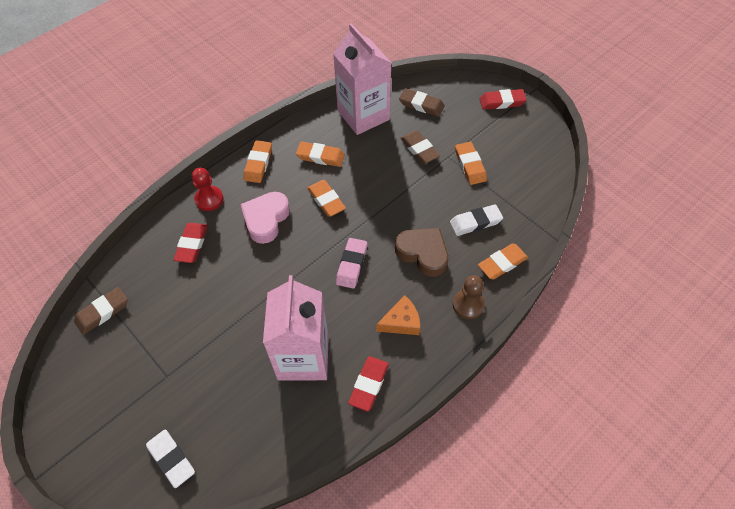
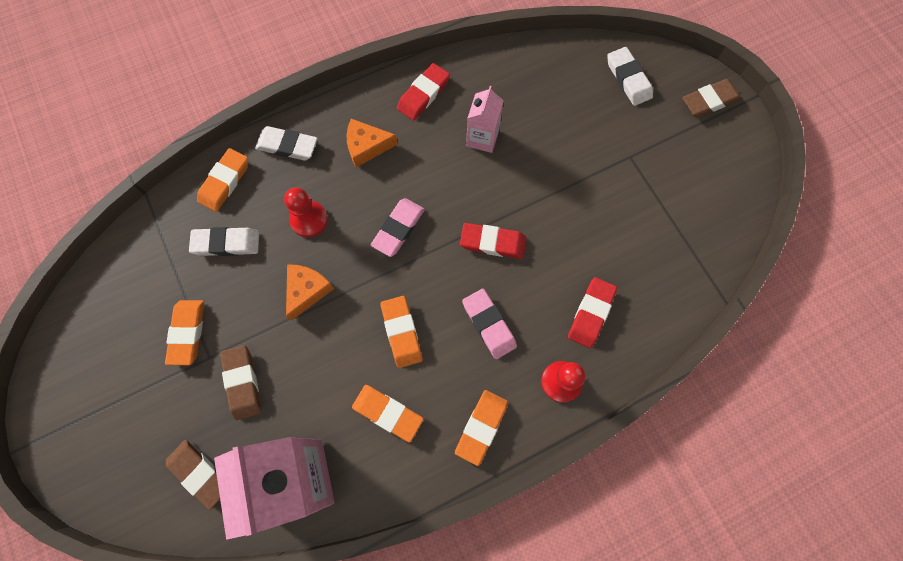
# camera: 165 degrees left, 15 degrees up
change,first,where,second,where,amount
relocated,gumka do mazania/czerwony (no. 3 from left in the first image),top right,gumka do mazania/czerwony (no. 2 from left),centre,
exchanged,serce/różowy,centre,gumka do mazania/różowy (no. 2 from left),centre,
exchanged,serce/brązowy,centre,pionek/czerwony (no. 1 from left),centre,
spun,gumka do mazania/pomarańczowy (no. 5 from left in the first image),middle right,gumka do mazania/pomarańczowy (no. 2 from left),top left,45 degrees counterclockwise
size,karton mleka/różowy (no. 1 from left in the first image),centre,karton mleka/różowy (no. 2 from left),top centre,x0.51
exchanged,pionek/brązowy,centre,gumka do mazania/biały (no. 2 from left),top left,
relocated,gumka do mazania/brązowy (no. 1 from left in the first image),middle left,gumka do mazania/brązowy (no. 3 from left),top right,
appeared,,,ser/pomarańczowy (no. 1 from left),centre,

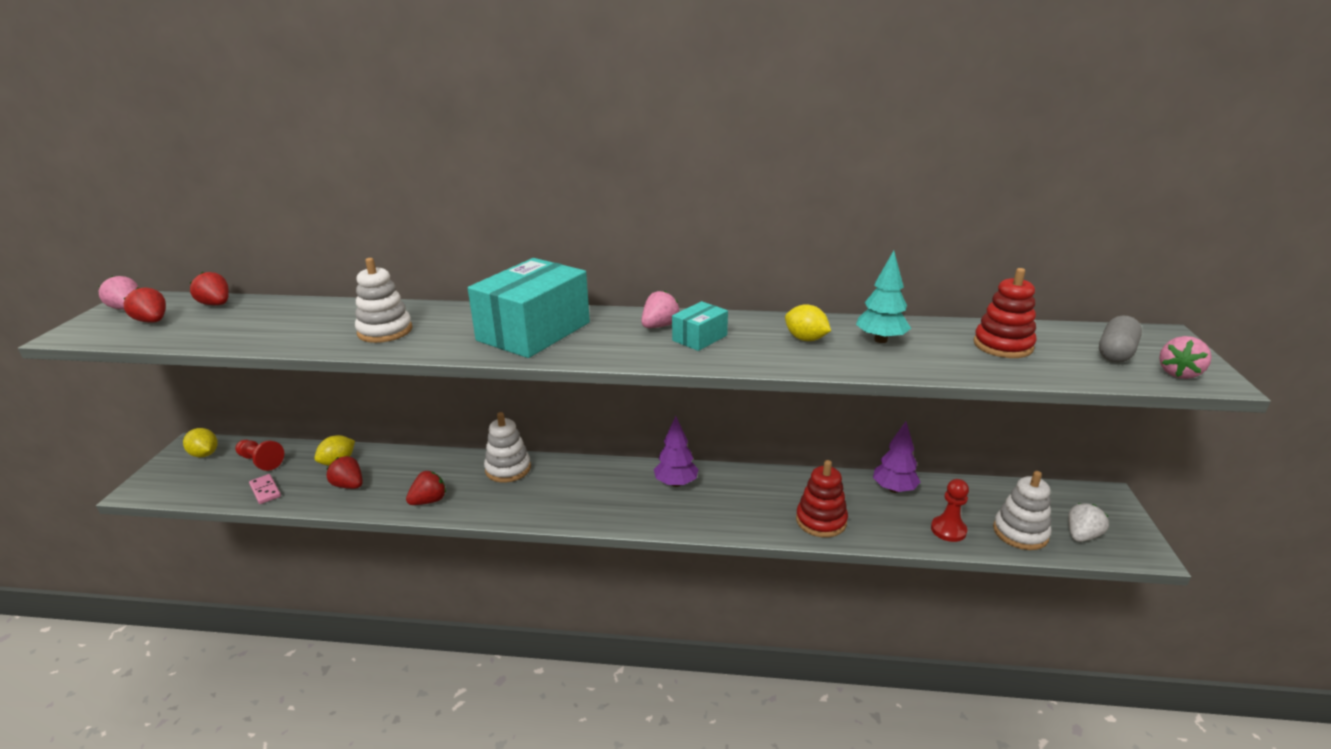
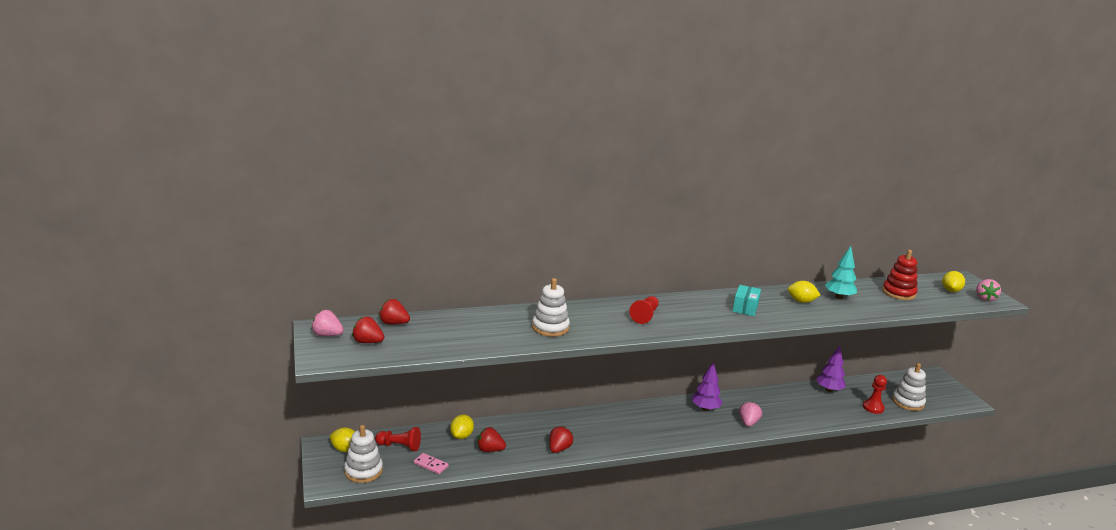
# camera: 25 degrees left, 5 degrees down
change,first,where,second,where,amount
exchanged,pudełko/turkusowy (no. 1 from left),centre,pionek/czerwony (no. 2 from left),centre,
relocated,truskawka/różowy (no. 2 from left),centre,,bottom right,
exchanged,kapsułka/szary,middle right,cytryna/żółty (no. 4 from left),middle right,
relocated,zabawka nakładanka/biały (no. 2 from left in the first image),centre,zabawka nakładanka/biały (no. 1 from left),bottom left,
missing,zabawka nakładanka/czerwony (no. 1 from left),centre,,,
missing,truskawka/biały,bottom right,,,

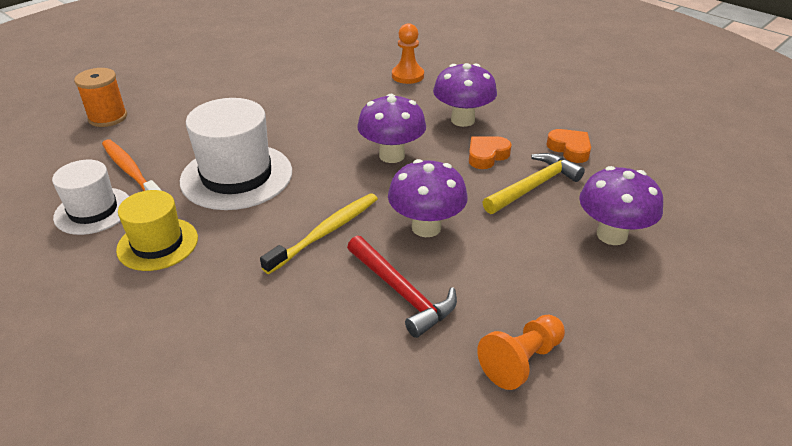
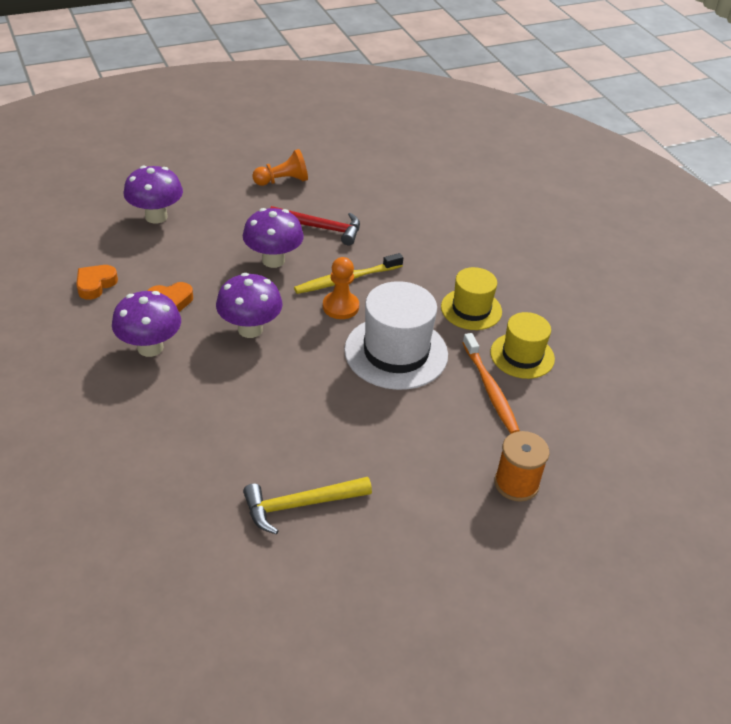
# camera: 160 degrees left, 5 degrees up
change,first,where,second,where,amount
relocated,pionek/pomarańczowy (no. 1 from left in the first image),top centre,pionek/pomarańczowy (no. 2 from left),centre,
spun,serce/pomarańczowy (no. 2 from left in the first image),top right,serce/pomarańczowy (no. 1 from left),middle left,45 degrees clockwise
relocated,młotek/żółty,middle right,,bottom centre,
colour,kapelusz/biały (no. 1 from left),middle left,kapelusz/żółty (no. 2 from left),middle right,
spun,młotek/czerwony,centre,,top centre,120 degrees clockwise

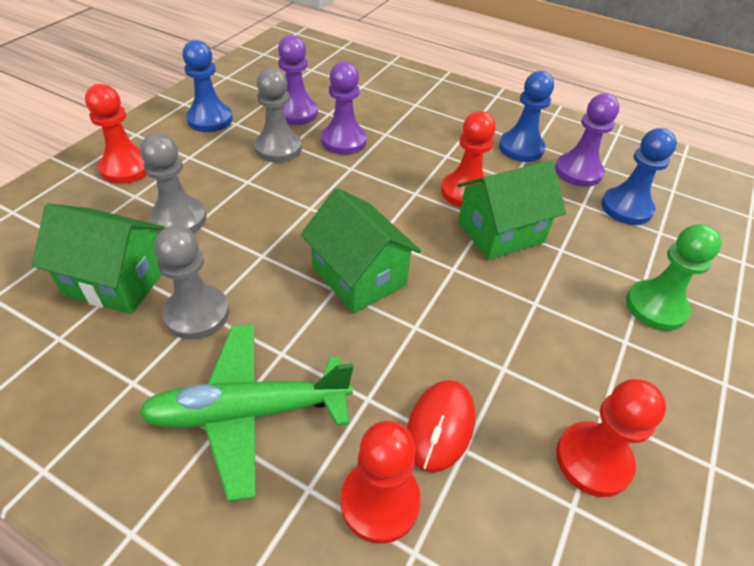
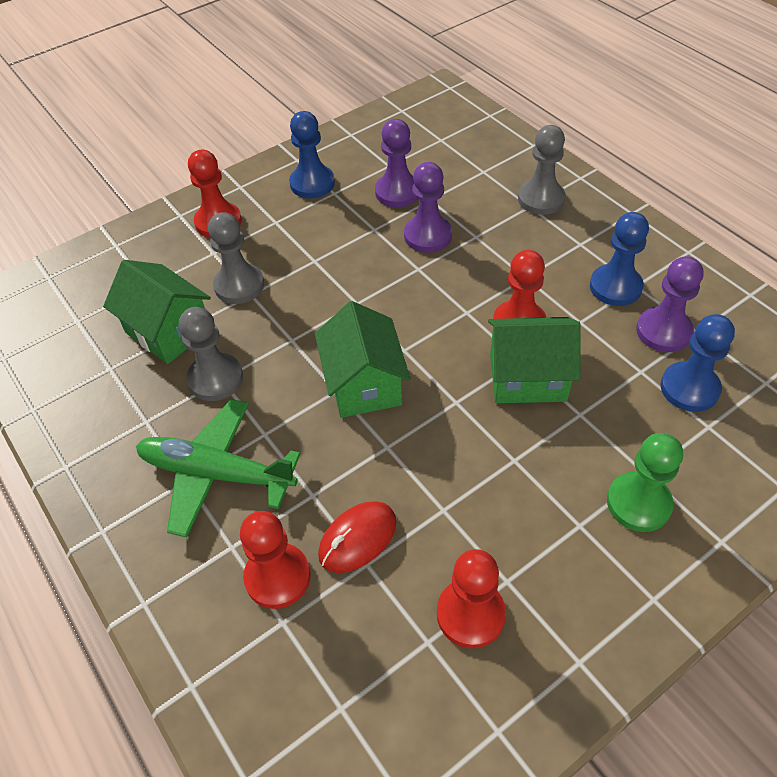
# camera: 30 degrees right, 5 degrees up
change,first,where,second,where,amount
relocated,pionek/szary (no. 3 from left),top centre,,top right,

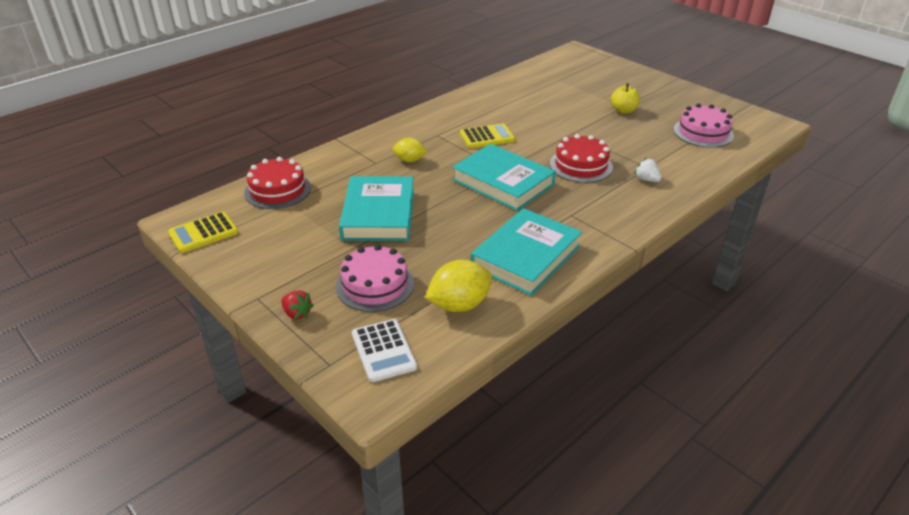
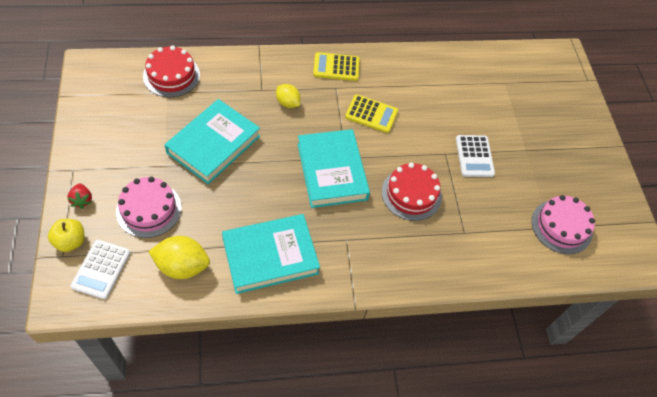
# camera: 30 degrees right, 20 degrees up
change,first,where,second,where,amount
relocated,jabłko/żółty,top right,,middle left,
missing,truskawka/biały,top right,,,
relocated,kalkulator/żółty (no. 1 from left),middle left,,top centre,
appeared,,,kalkulator/biały (no. 2 from left),middle right,

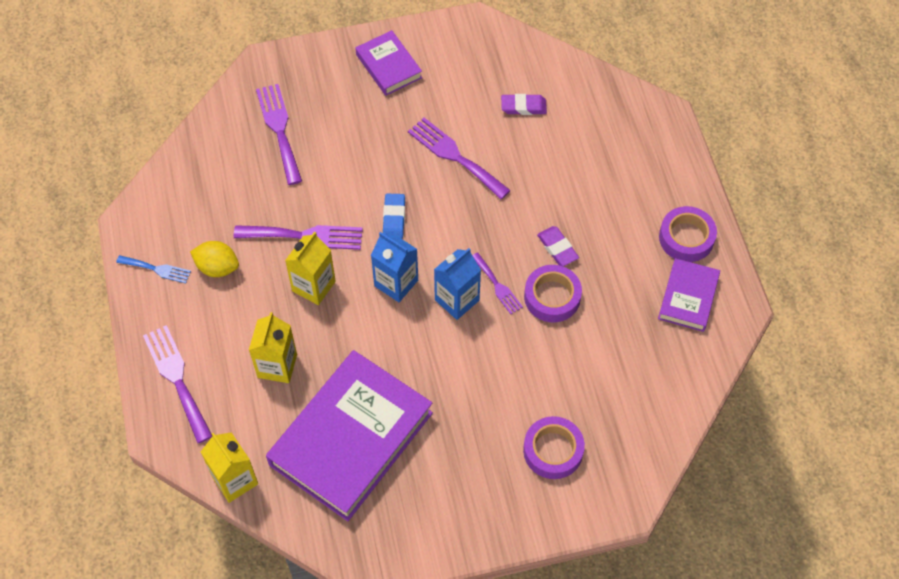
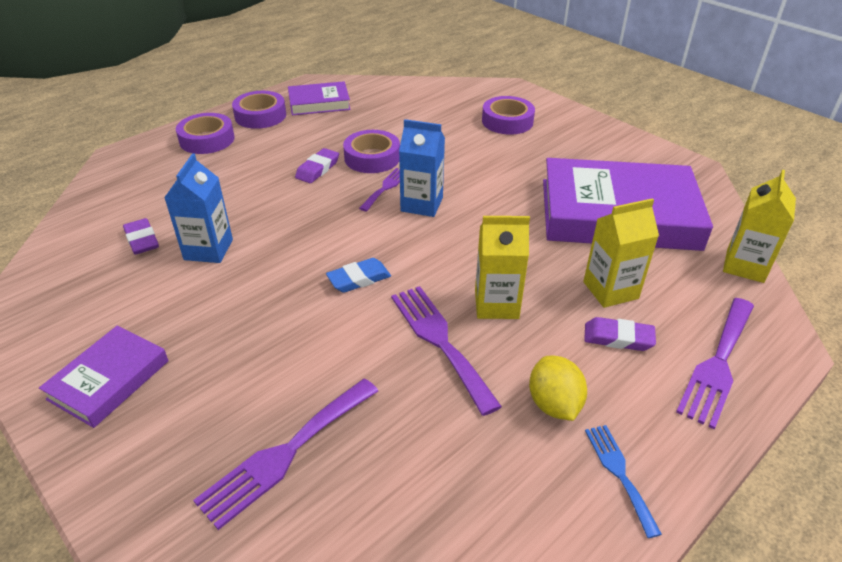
# camera: 120 degrees left, 20 degrees down
change,first,where,second,where,amount
missing,widelec/fioletowy (no. 4 from left),top centre,,,
relocated,karton mleka/niebieski (no. 1 from left),centre,,middle left,
appeared,,,taśma klejąca/fioletowy (no. 1 from left),top left,
appeared,,,gumka do mazania/fioletowy (no. 3 from left),middle right,

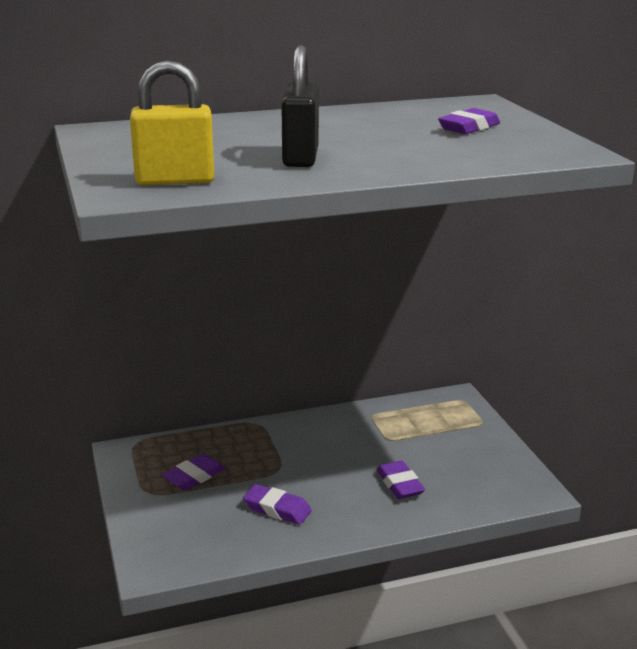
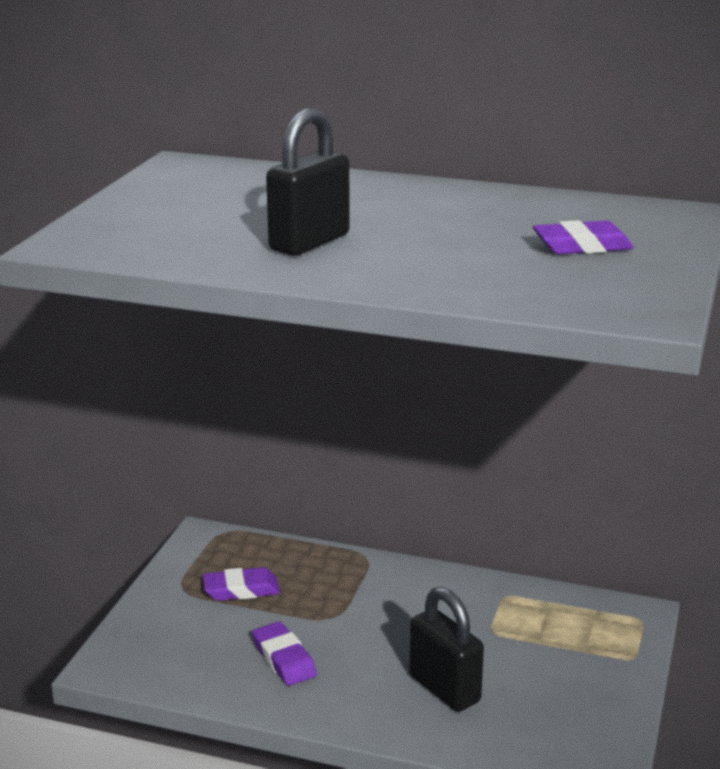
# camera: 35 degrees right, 0 degrees up
change,first,where,second,where,amount
missing,kłódka/żółty,top left,,,
exchanged,gumka do mazania/fioletowy (no. 3 from left),bottom centre,kłódka/czarny (no. 2 from left),bottom centre,

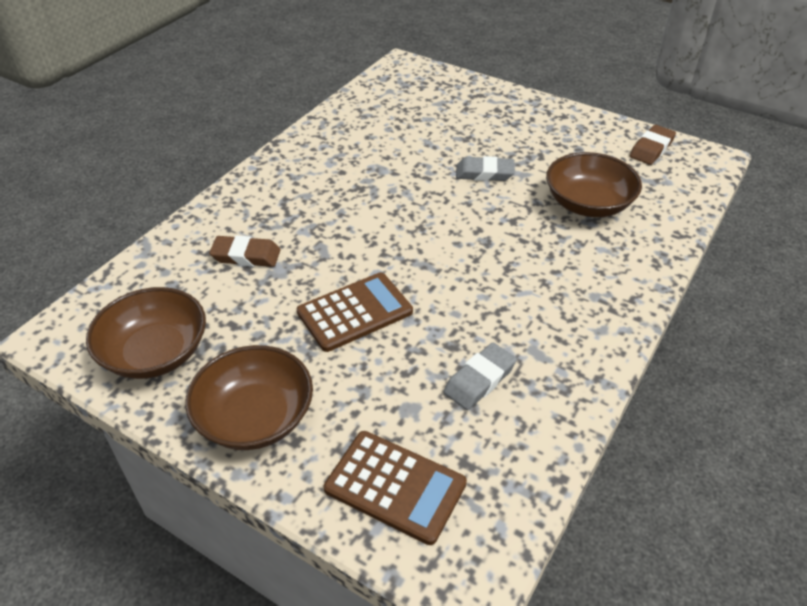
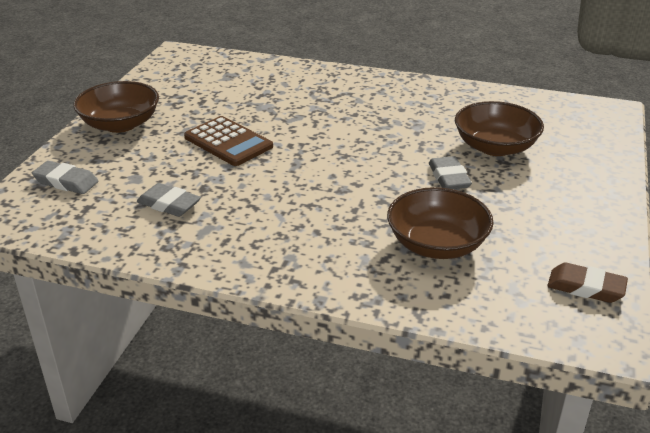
# camera: 75 degrees right, 10 degrees down
change,first,where,second,where,amount
missing,gumka do mazania/brązowy (no. 1 from left),middle left,,,
relocated,miska/brązowy (no. 1 from left in the first image),middle left,miska/brązowy (no. 3 from left),top right,
exchanged,kalkulator/brązowy (no. 2 from left),bottom centre,gumka do mazania/szary (no. 1 from left),middle left,

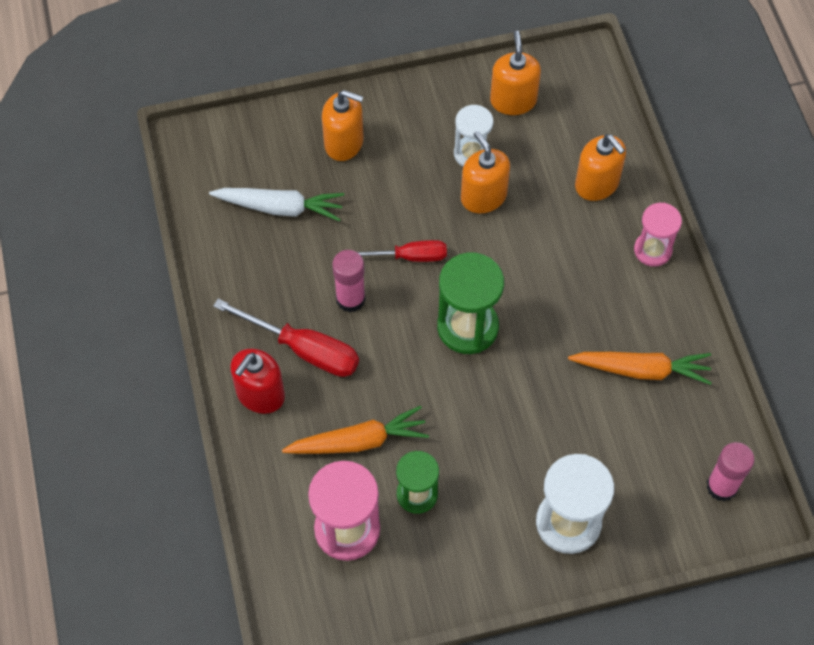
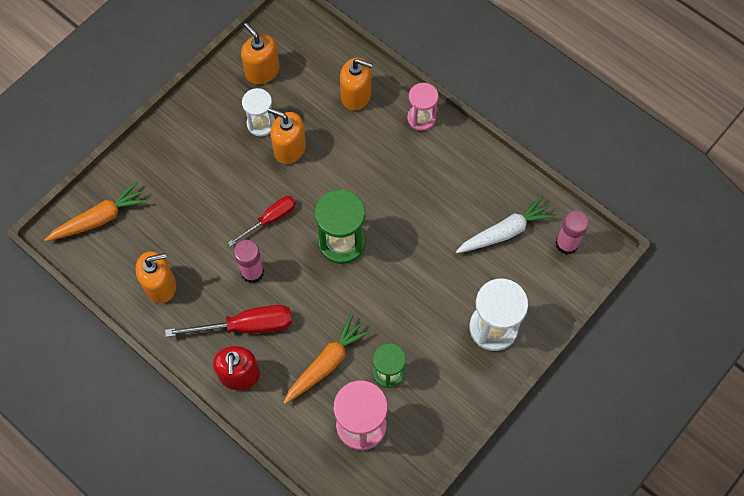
# camera: 35 degrees left, 5 degrees up
change,first,where,second,where,amount
relocated,dozownik mydła/pomarańczowy (no. 1 from left),top centre,,middle left,
relocated,marchewka/biały,top centre,,middle right,
relocated,marchewka/pomarańczowy (no. 2 from left in the first image),middle right,marchewka/pomarańczowy (no. 1 from left),middle left,

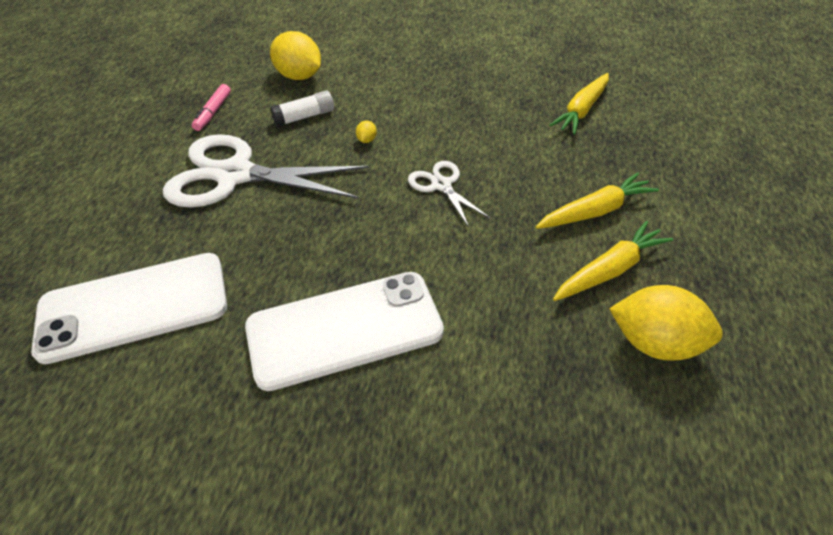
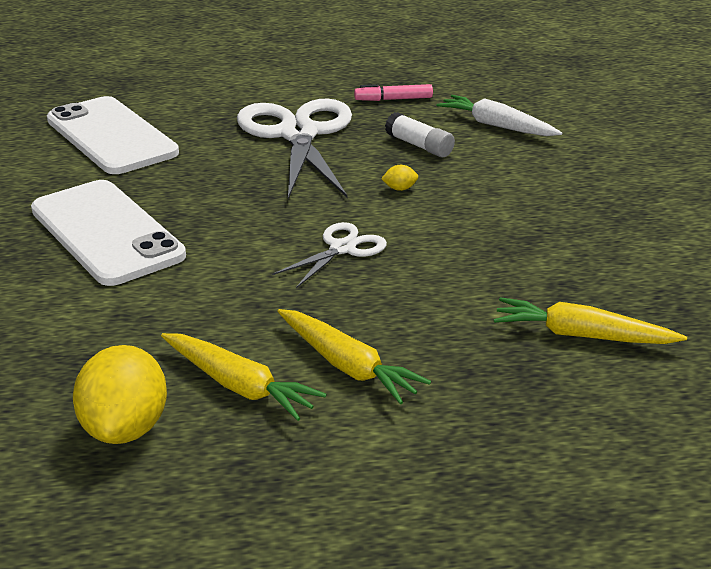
# camera: 70 degrees right, 15 degrees down
change,first,where,second,where,amount
exchanged,cytryna/żółty (no. 1 from left),top centre,marchewka/biały,top right,

